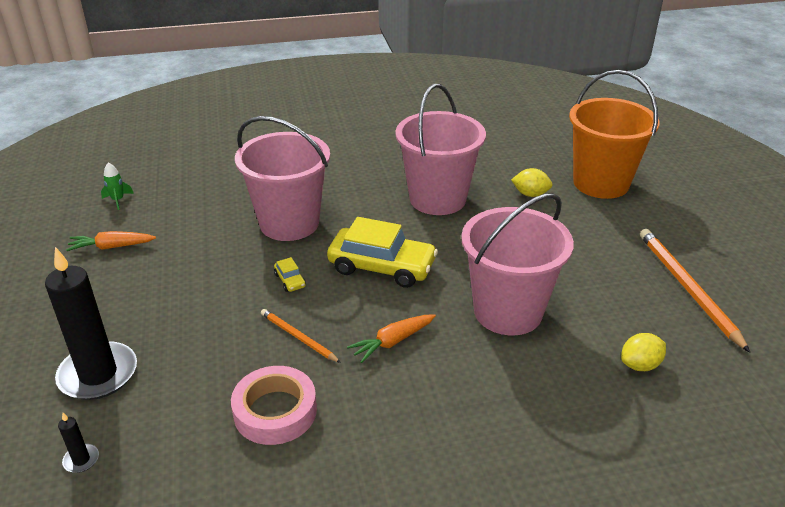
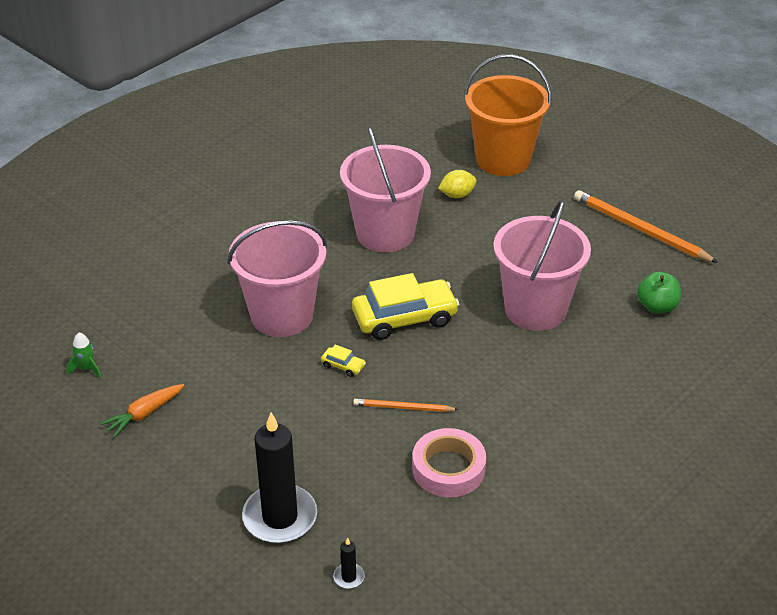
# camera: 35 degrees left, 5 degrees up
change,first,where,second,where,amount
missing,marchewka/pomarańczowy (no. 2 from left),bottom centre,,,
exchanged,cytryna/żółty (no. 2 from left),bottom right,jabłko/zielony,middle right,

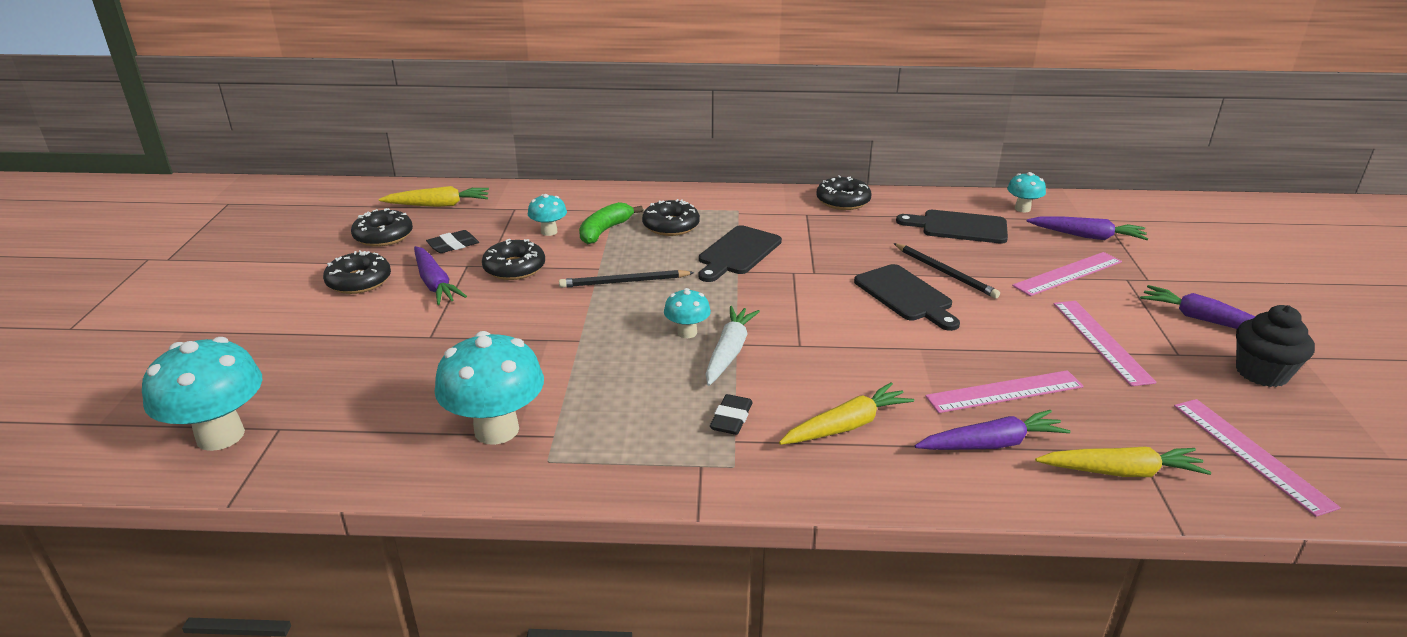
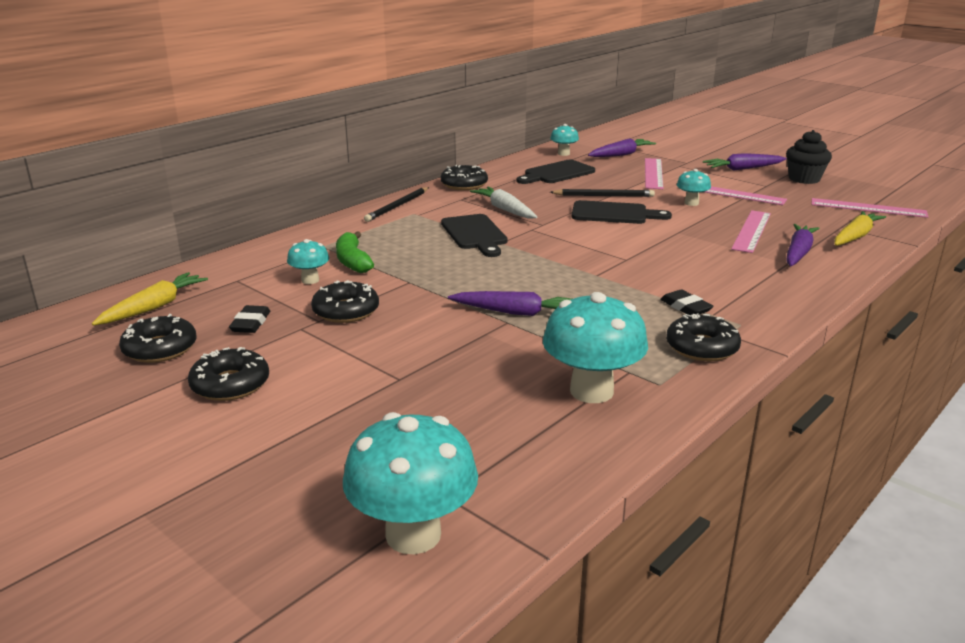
# camera: 50 degrees left, 5 degrees down
change,first,where,second,where,amount
relocated,donut/czarny (no. 4 from left in the first image),centre,donut/czarny (no. 5 from left),middle right,
relocated,marchewka/fioletowy (no. 1 from left),middle left,,centre,
relocated,ołówek/czarny (no. 1 from left),centre,,top centre,
relocated,grzyb/turkusowy (no. 4 from left in the first image),centre,grzyb/turkusowy (no. 5 from left),top right,
relocated,marchewka/biały,centre,,top centre,
missing,marchewka/żółty (no. 2 from left),centre,,,

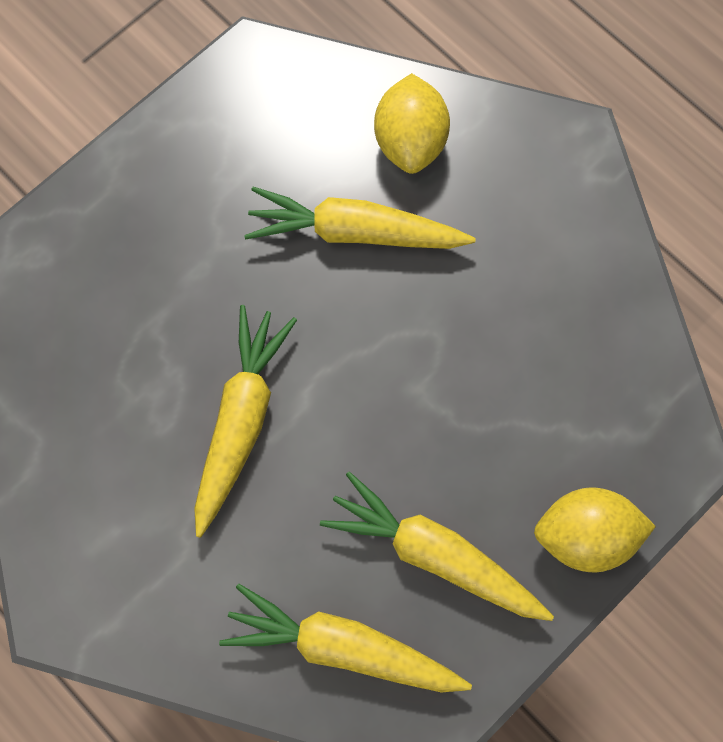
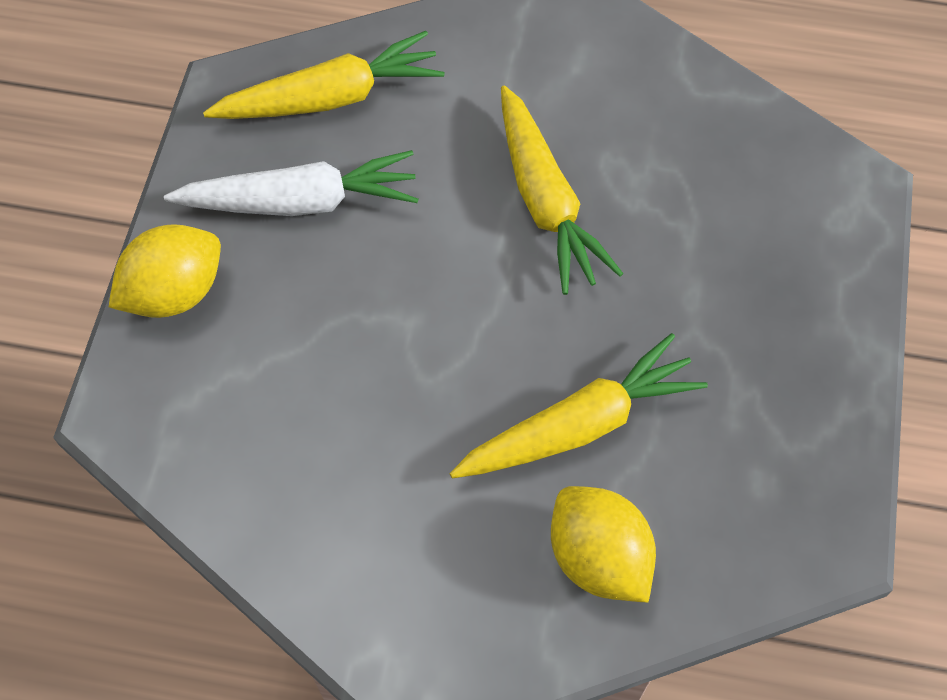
# camera: 145 degrees right, 10 degrees down
change,first,where,second,where,amount
colour,marchewka/żółty (no. 4 from left),bottom centre,marchewka/biały,top left,

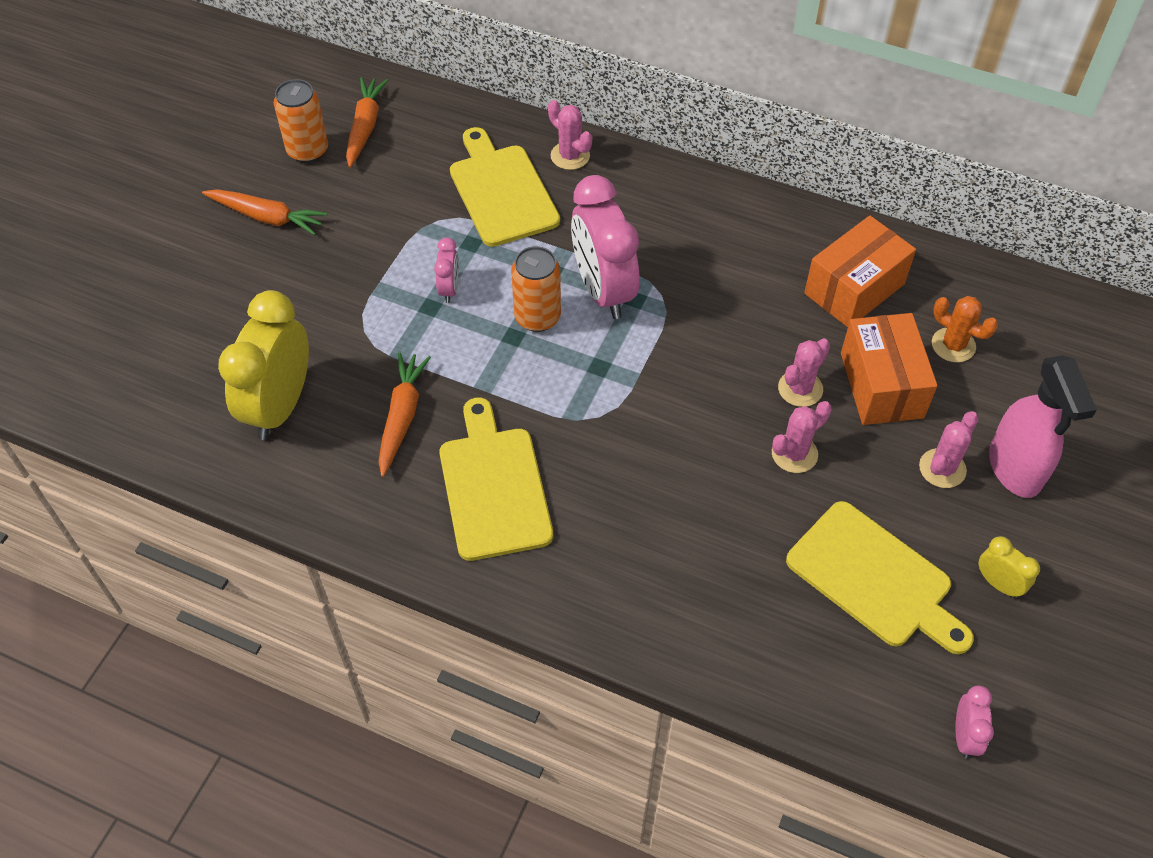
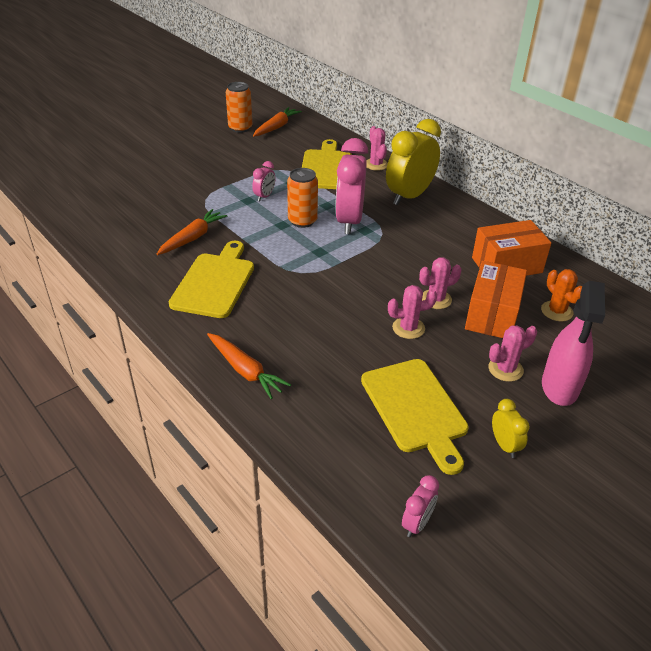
# camera: 25 degrees right, 15 degrees down
change,first,where,second,where,amount
relocated,marchewka/pomarańczowy (no. 1 from left in the first image),top left,marchewka/pomarańczowy (no. 2 from left),centre,
relocated,budzik/żółty (no. 1 from left),middle left,,top centre,

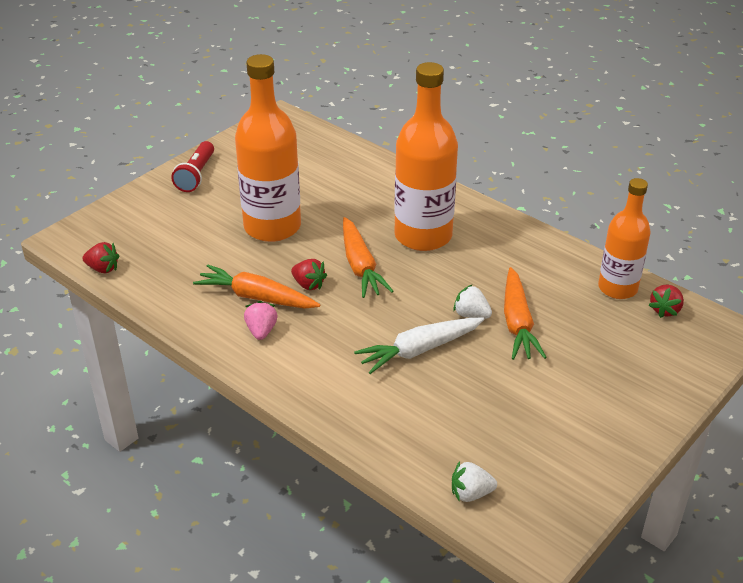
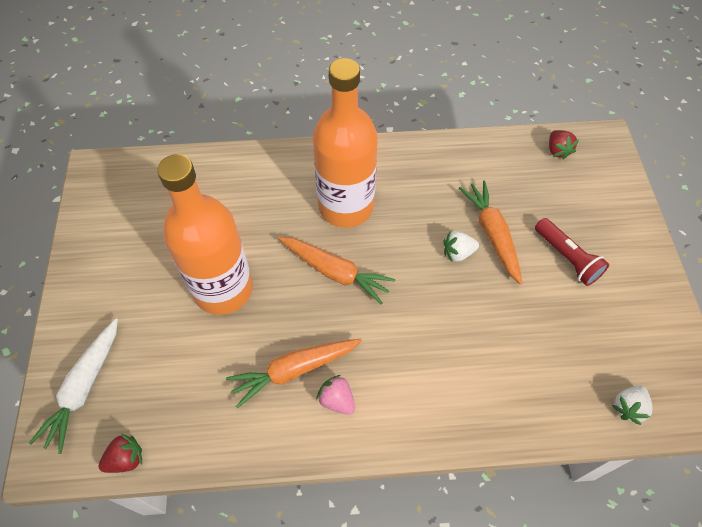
# camera: 45 degrees left, 20 degrees up
change,first,where,second,where,amount
relocated,latarka/czerwony,top left,,middle right,
missing,butelka/pomarańczowy (no. 3 from left),middle right,,,
missing,truskawka/czerwony (no. 2 from left),centre,,,
spun,marchewka/pomarańczowy (no. 3 from left),middle right,,middle right,150 degrees counterclockwise
relocated,marchewka/biały,centre,,bottom left,

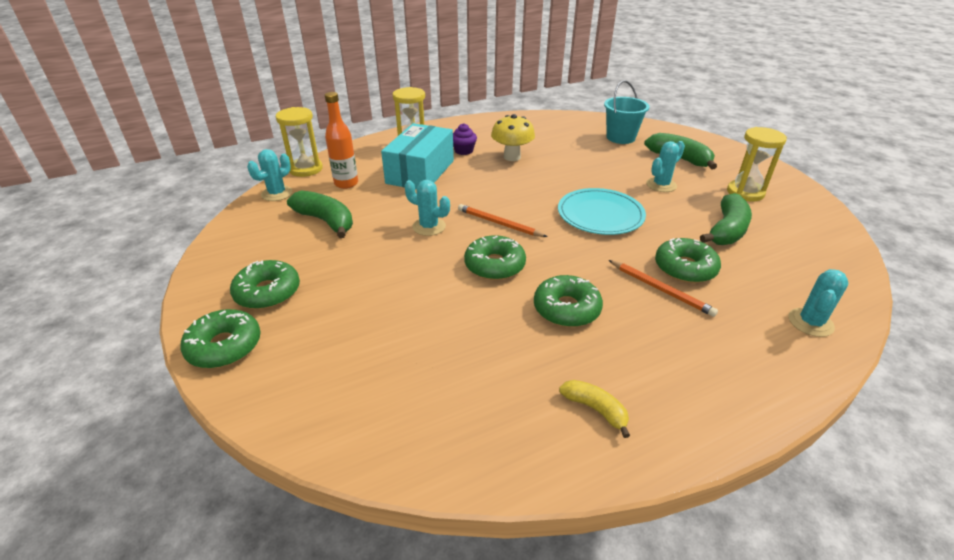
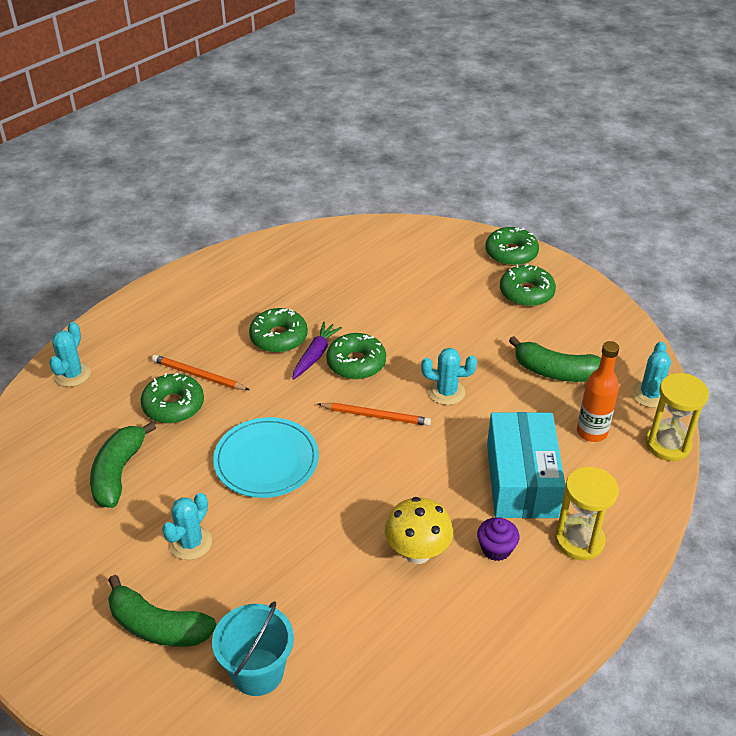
# camera: 160 degrees right, 5 degrees up
change,first,where,second,where,amount
missing,klepsydra/żółty (no. 3 from left),top right,,,
missing,banan/żółty,bottom centre,,,
appeared,,,marchewka/fioletowy,centre,

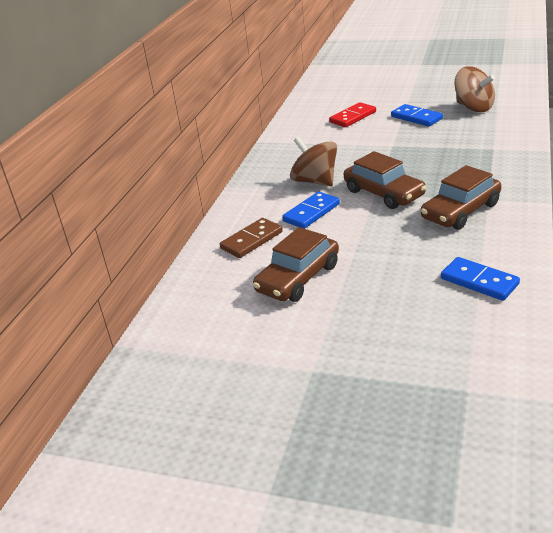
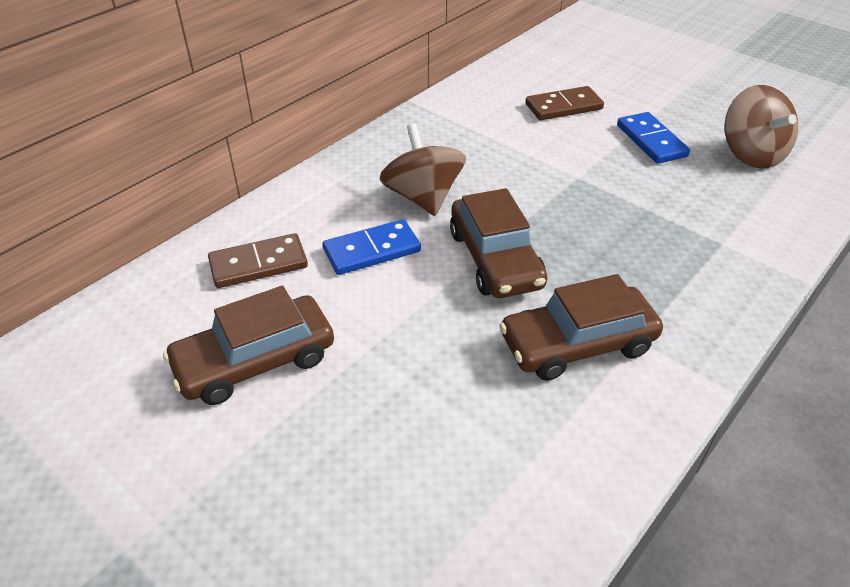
# camera: 20 degrees right, 10 degrees up
change,first,where,second,where,amount
colour,kostka domina/czerwony,top centre,kostka domina/brązowy (no. 2 from left),top centre,
missing,kostka domina/niebieski (no. 3 from left),middle right,,,

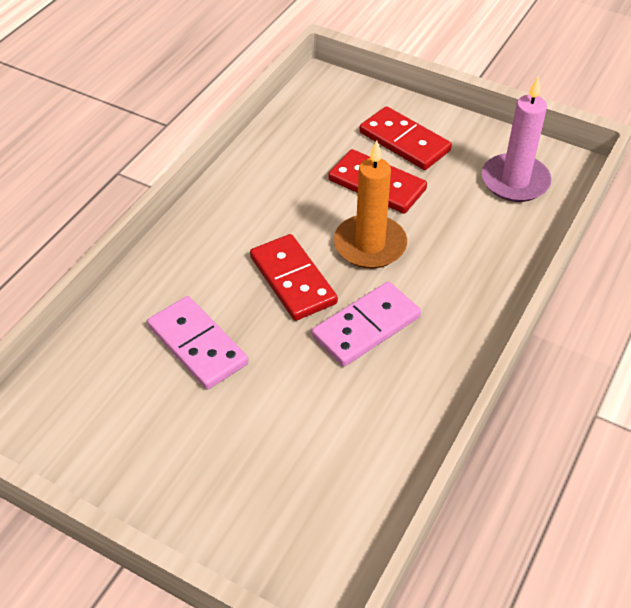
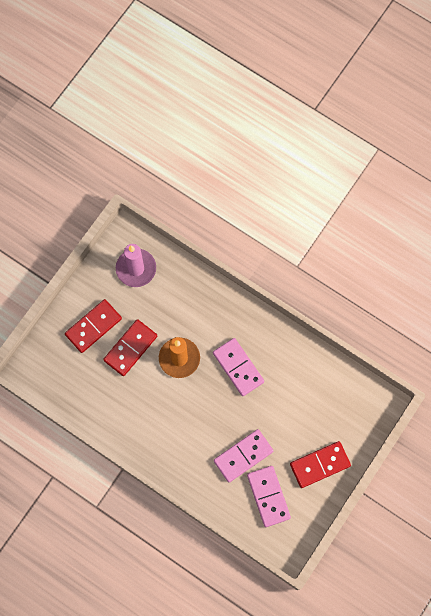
# camera: 85 degrees left, 25 degrees up
change,first,where,second,where,amount
relocated,kostka domina/czerwony (no. 1 from left in the first image),centre,kostka domina/czerwony (no. 3 from left),bottom right,
appeared,,,kostka domina/różowy (no. 3 from left),bottom centre,

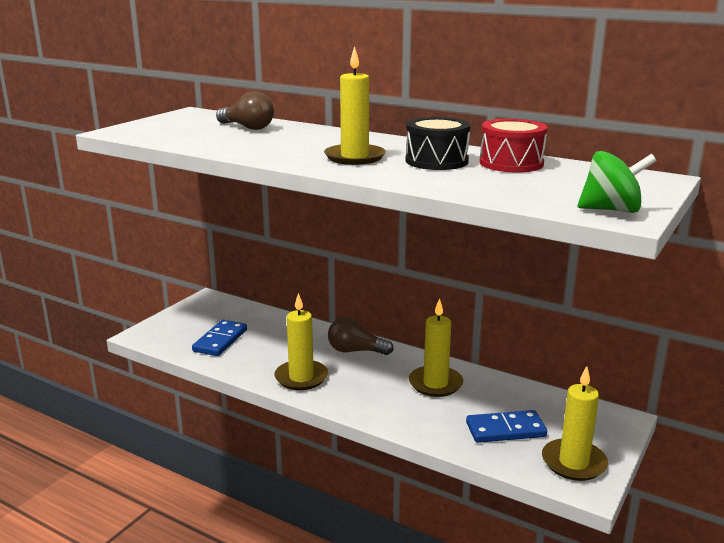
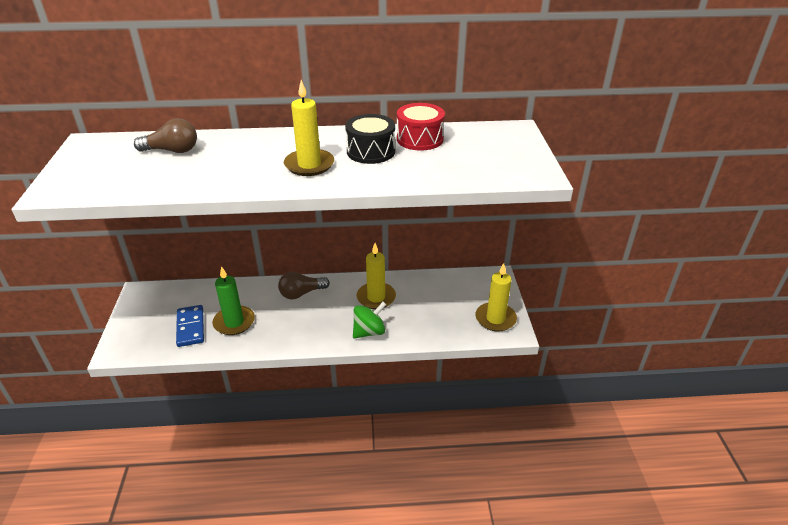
# camera: 35 degrees left, 15 degrees up
change,first,where,second,where,amount
relocated,bączek/zielony,middle right,,centre,
missing,świeca/żółty (no. 1 from left),centre,,,
missing,kostka domina/niebieski (no. 2 from left),bottom right,,,
appeared,,,świeca/zielony,middle left,

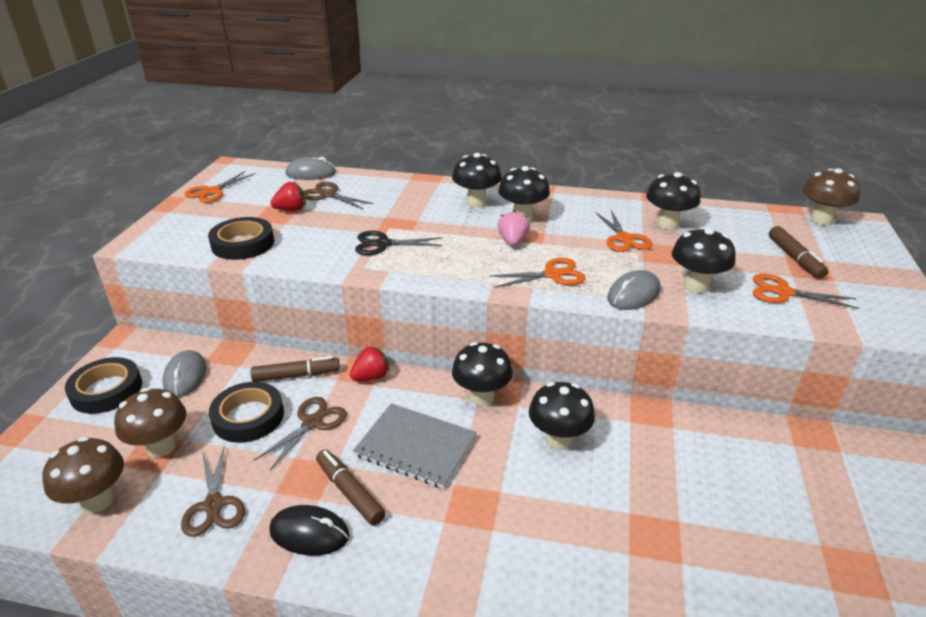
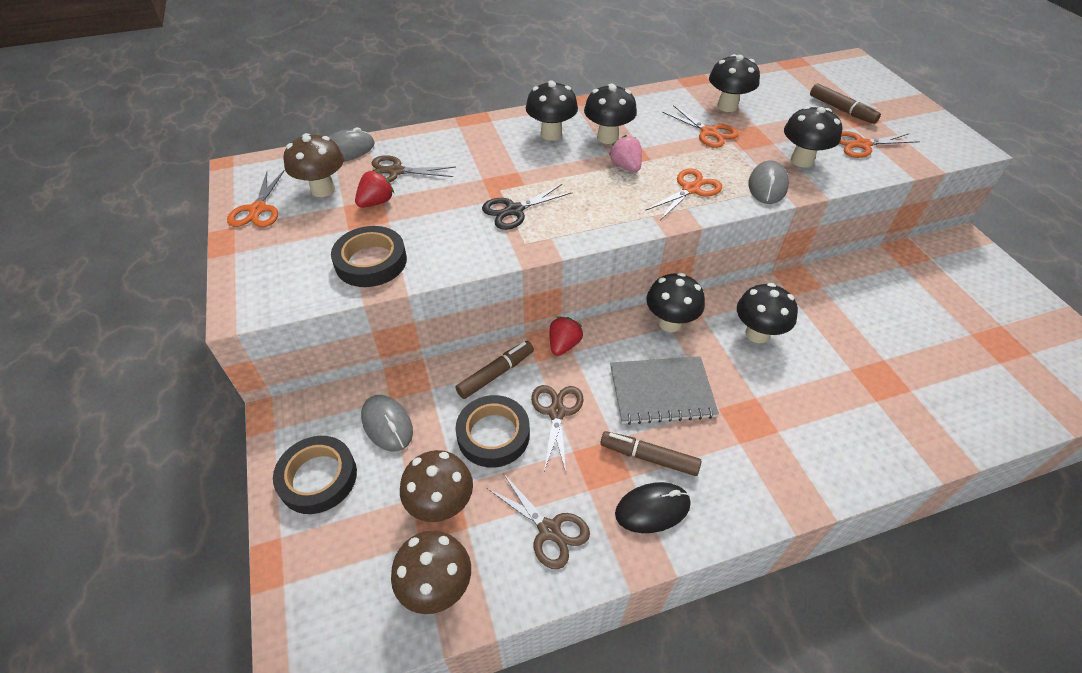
# camera: 30 degrees left, 15 degrees up
change,first,where,second,where,amount
relocated,grzyb/brązowy (no. 3 from left in the first image),top right,grzyb/brązowy (no. 1 from left),top left,

